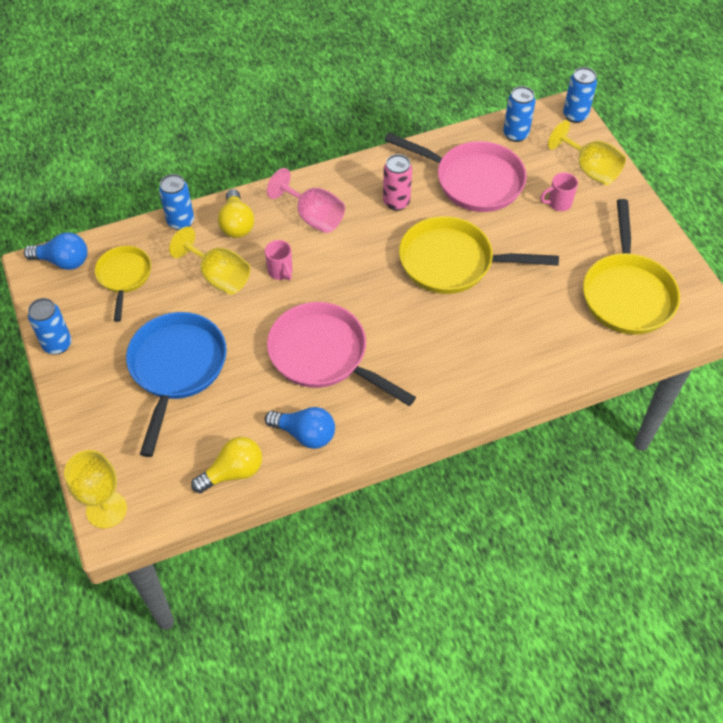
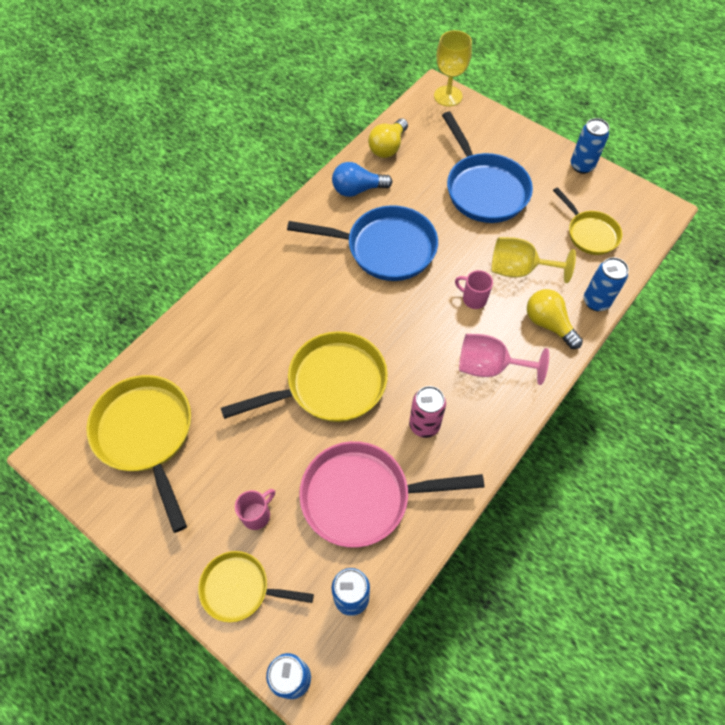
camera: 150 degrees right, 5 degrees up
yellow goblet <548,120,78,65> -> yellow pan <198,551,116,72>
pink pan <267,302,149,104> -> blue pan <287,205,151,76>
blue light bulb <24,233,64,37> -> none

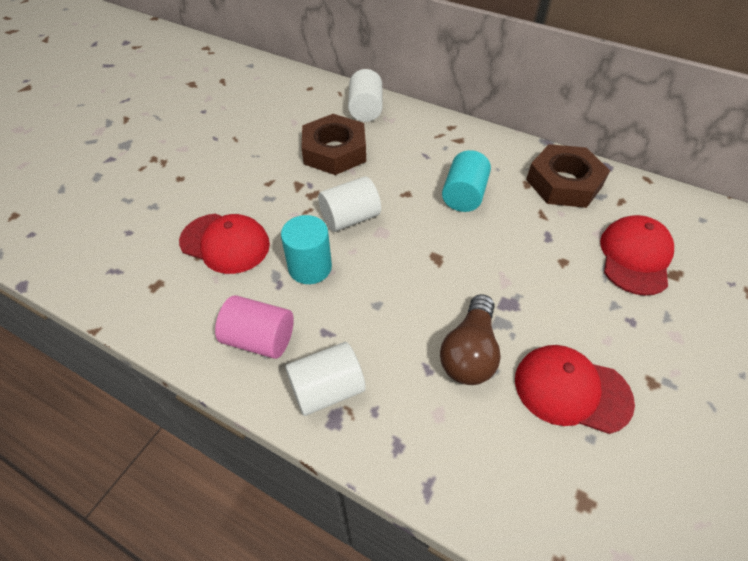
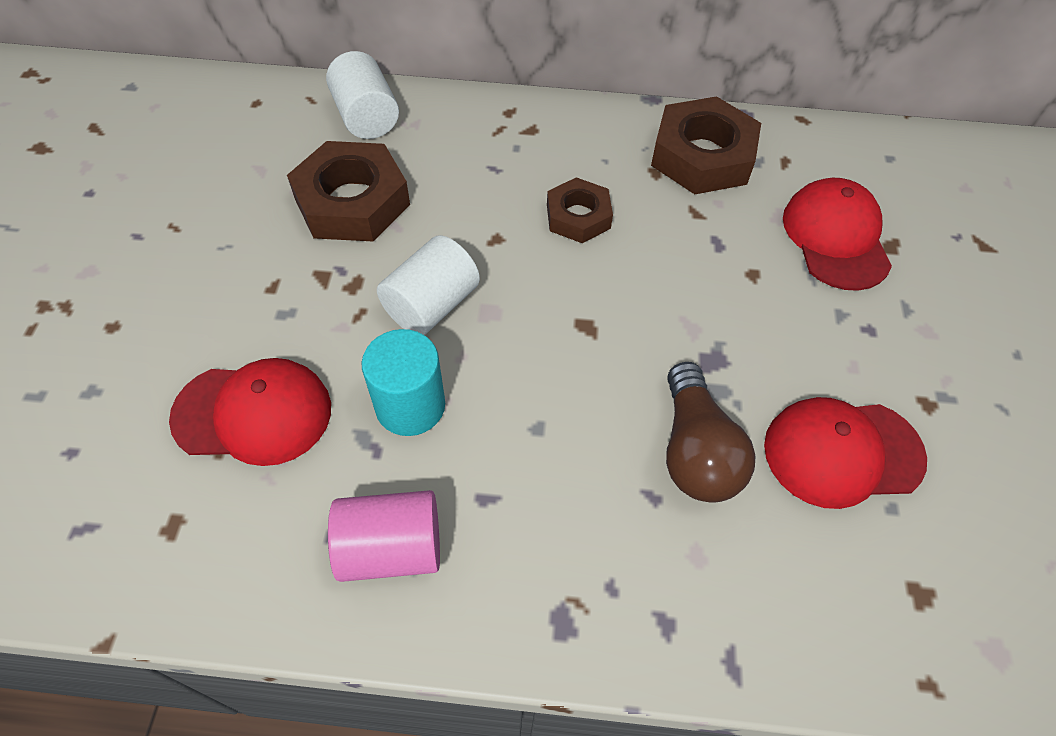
camera: 25 degrees left, 5 degrees up
turquoise cylinder <442,150,49,62> -> brown nut <547,177,66,66>
white cylinder <285,342,81,74> -> none

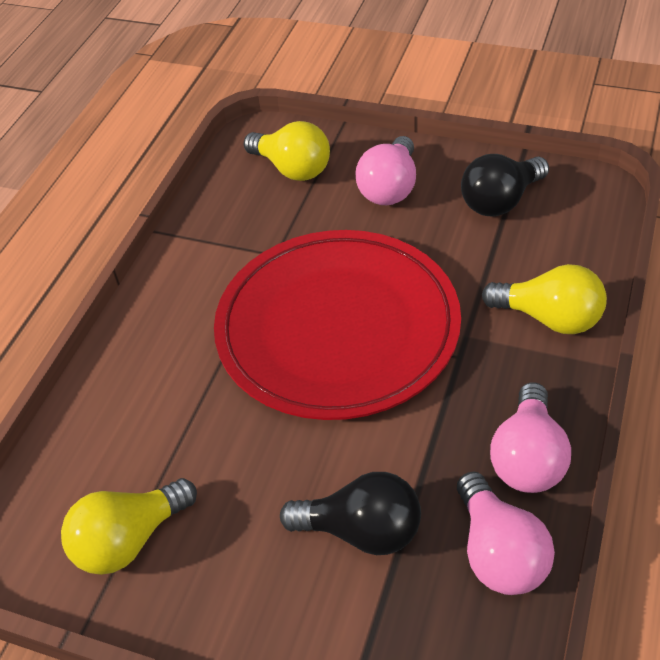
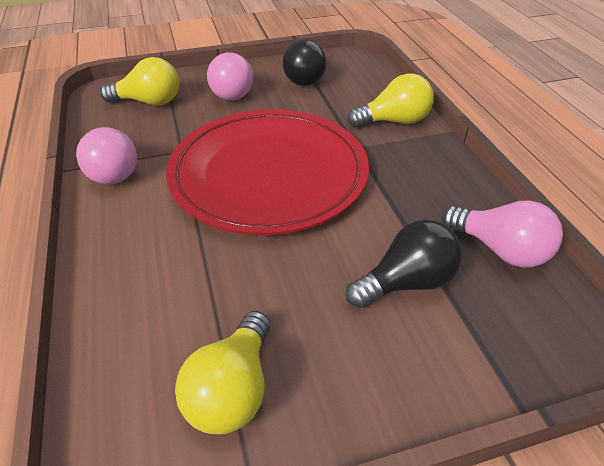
camera: 40 degrees left, 5 degrees down
pink light bulb <490,382,81,111> -> pink light bulb <76,127,61,58>, move

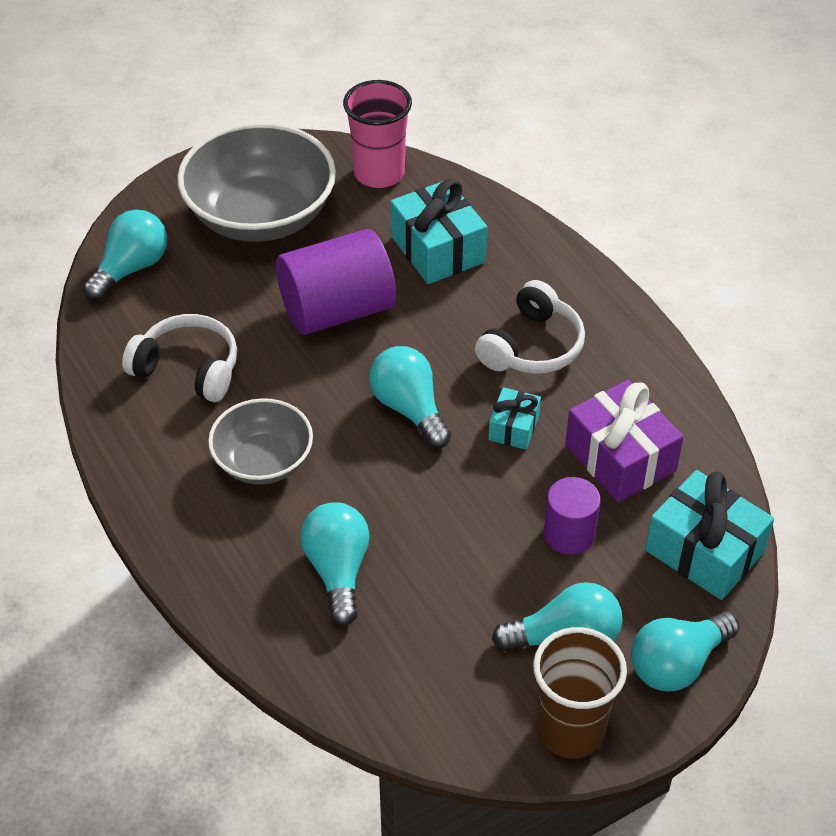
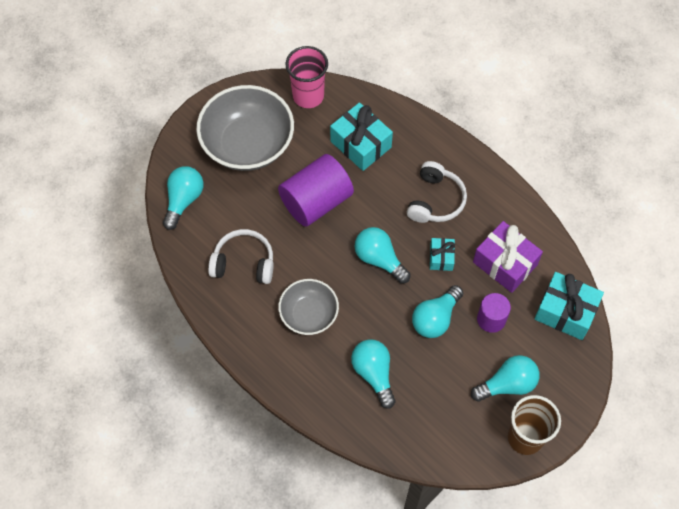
camera: 15 degrees left, 15 degrees up
turquoise light bulb <631,611,108,81> -> turquoise light bulb <412,285,51,53>, move

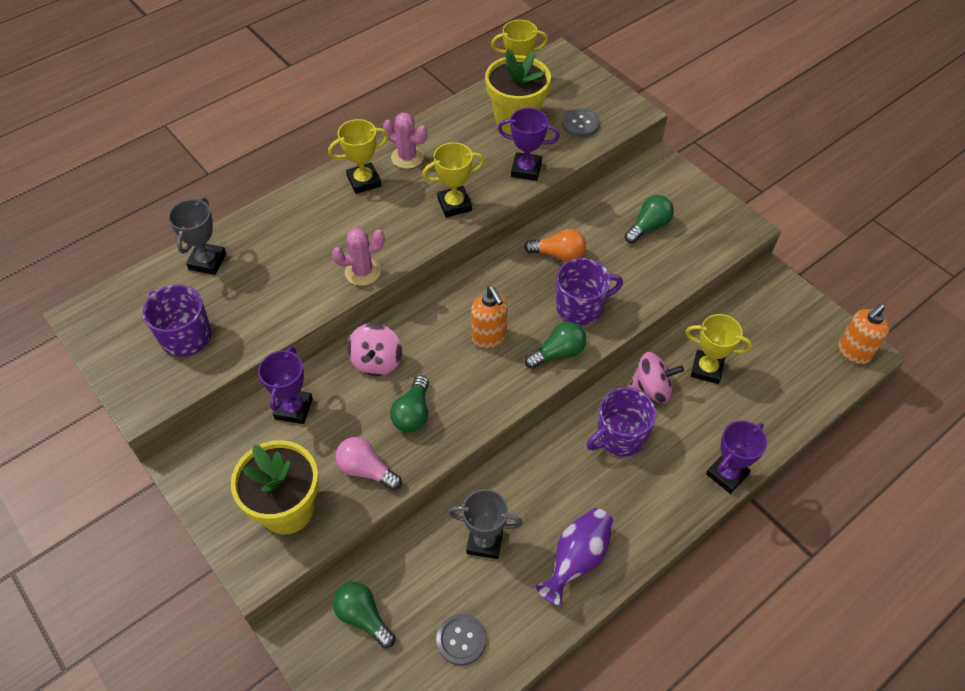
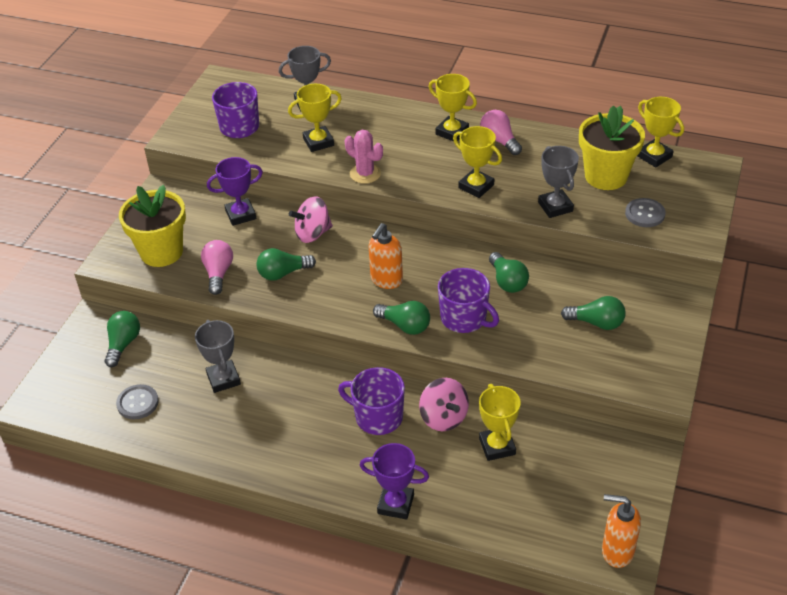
camera: 60 degrees right, 10 degrees down
none -> yellow trophy <288,84,54,68>
pink cactus <383,113,44,56> -> pink light bulb <480,110,42,45>
orange light bulb <524,229,62,33> -> green light bulb <489,252,40,41>
purple trophy <498,108,62,73> -> grey trophy <538,146,41,72>
purple vase <536,508,78,97> -> none

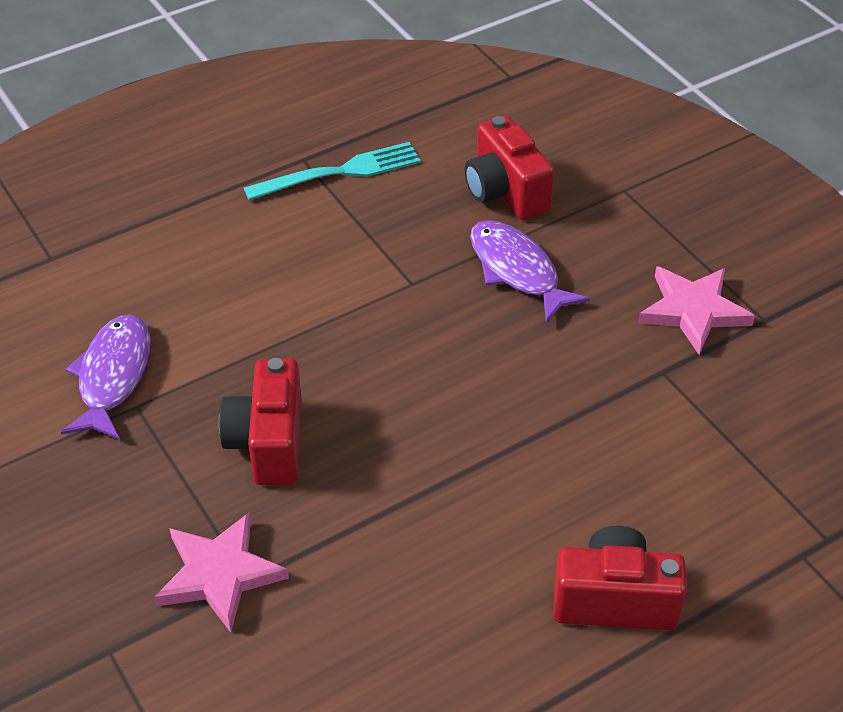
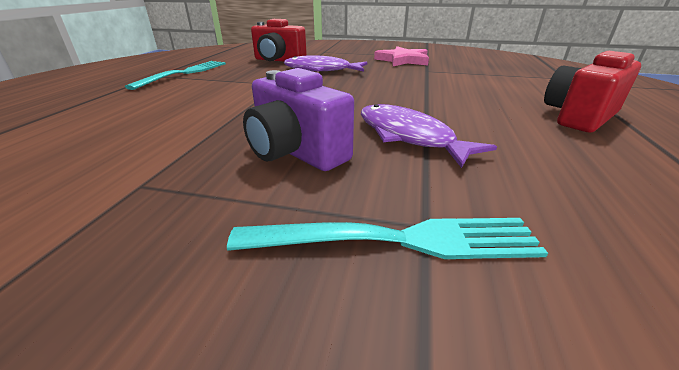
camera: 45 degrees left, 15 degrees down
pink star <154,513,135,120> -> turquoise fork <227,218,321,41>
red camera <219,358,83,127> -> purple camera <243,68,111,103>
purple fish <61,315,89,125> -> purple fish <361,104,136,64>, move

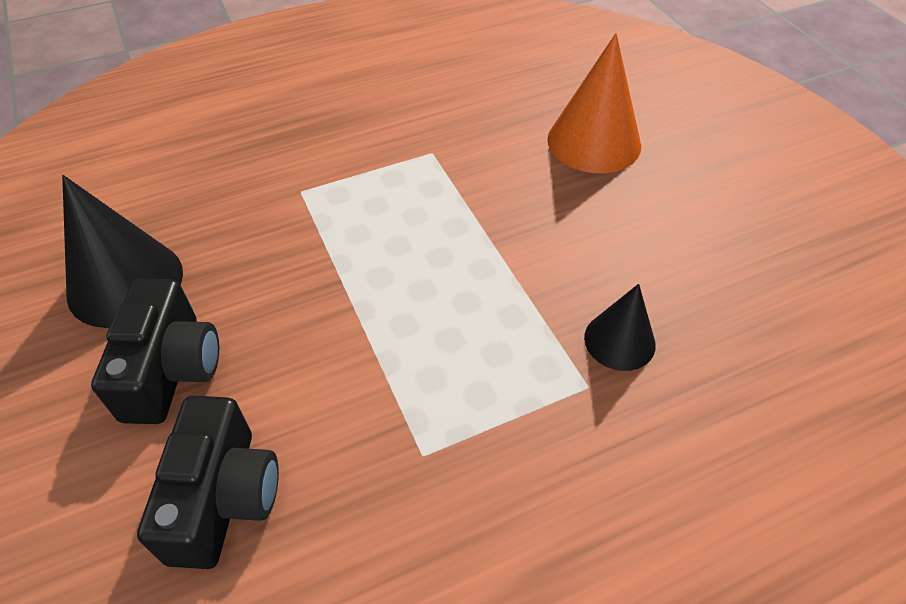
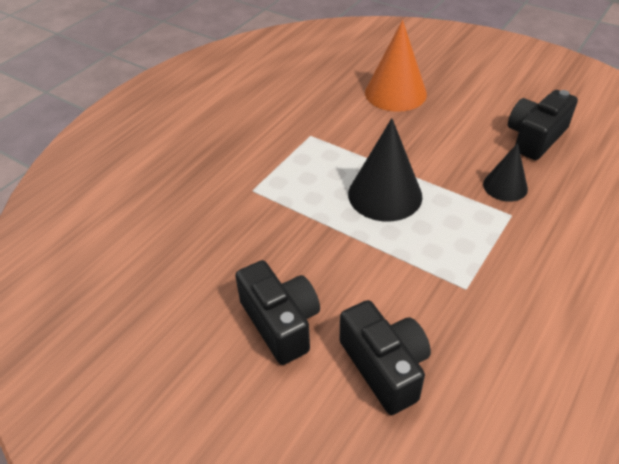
camera: 30 degrees left, 5 degrees down
black cone <62,175,121,153> -> black cone <348,118,75,104>, move
none -> black camera <508,90,70,70>

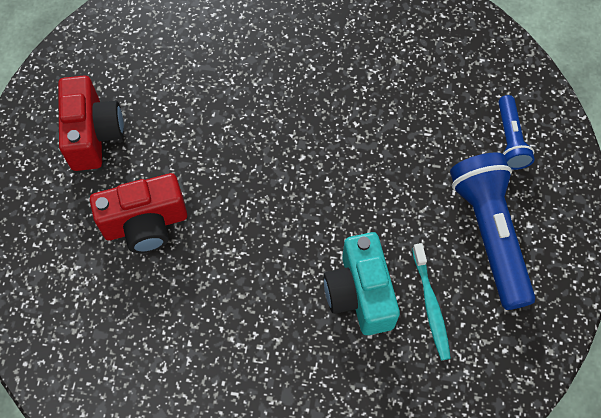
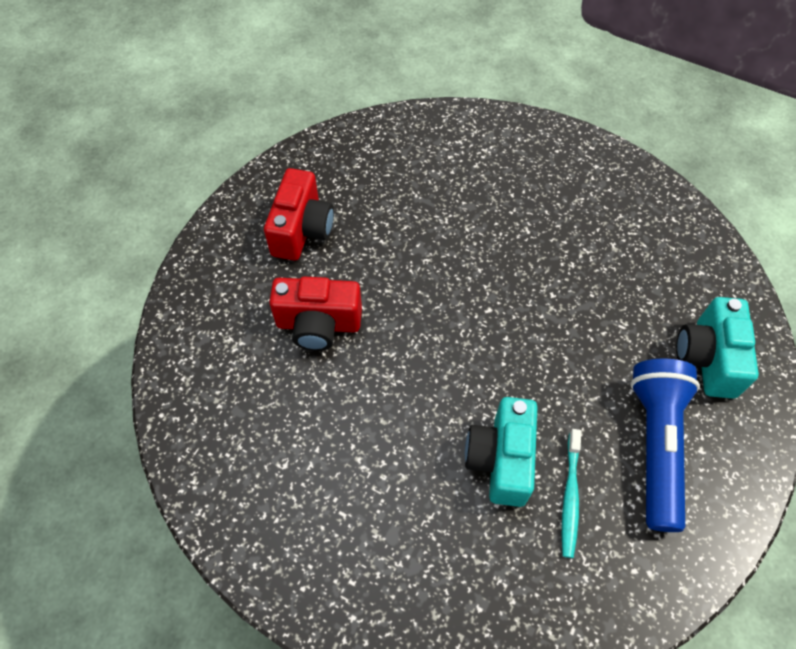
camera: 20 degrees right, 5 degrees down
blue flashlight <498,95,37,75> -> turquoise camera <676,297,83,102>

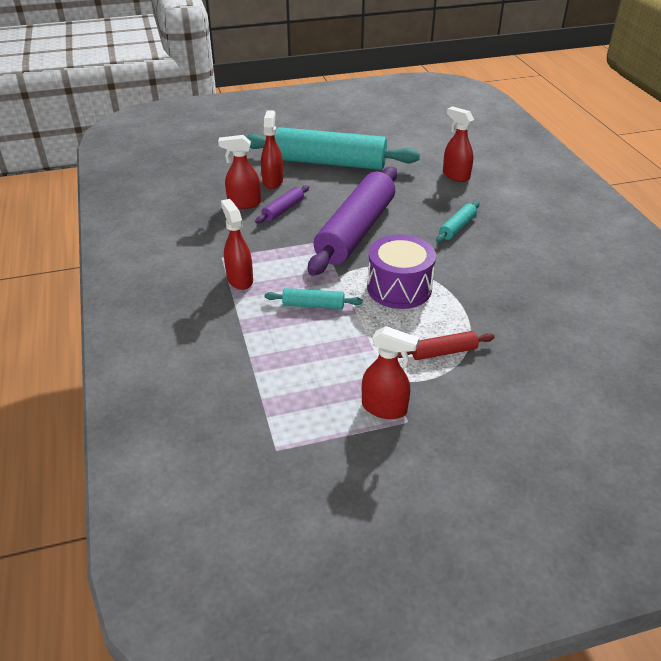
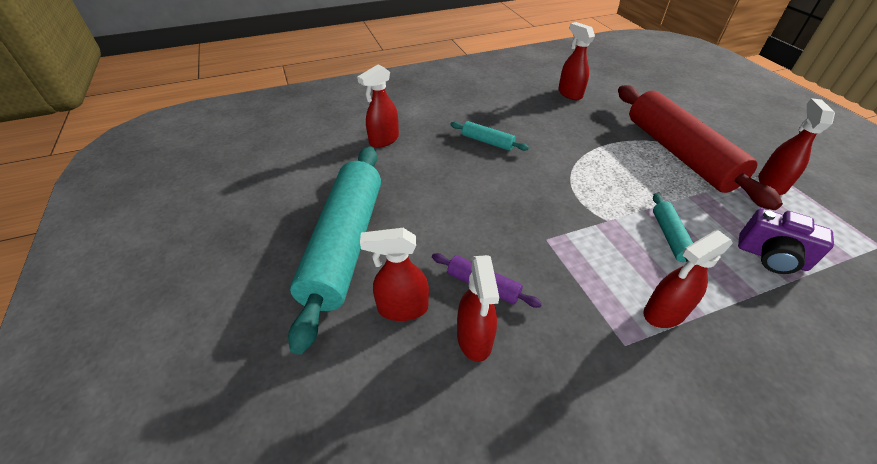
camera: 95 degrees left, 5 degrees up
none -> red spray bottle <558,22,37,78>
red rolling pin <397,331,98,29> -> red rolling pin <618,85,165,125>, x2.37
none -> purple camera <738,208,96,66>
purple rolling pin <308,167,89,109> -> none
purple drum <367,235,69,74> -> none

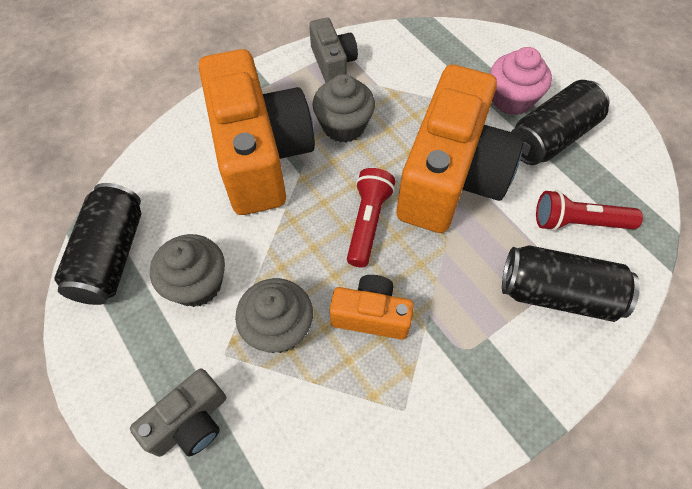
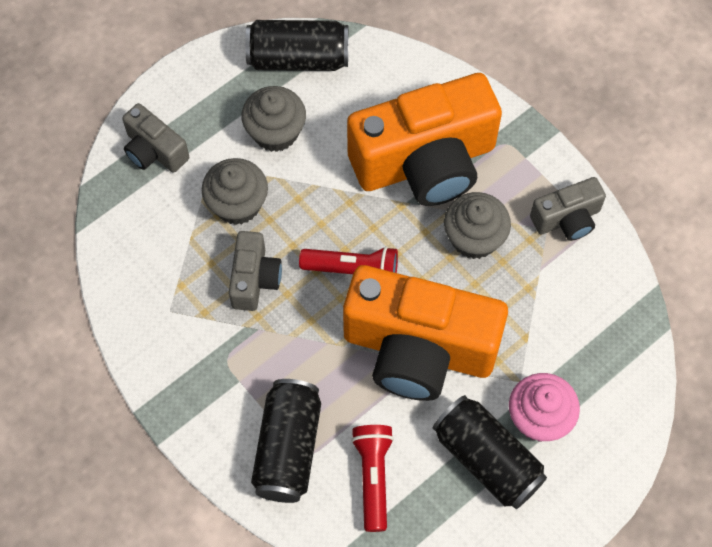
camera: 85 degrees right, 5 degrees up
orange camera <330,275,84,65> -> grey camera <229,231,53,80>

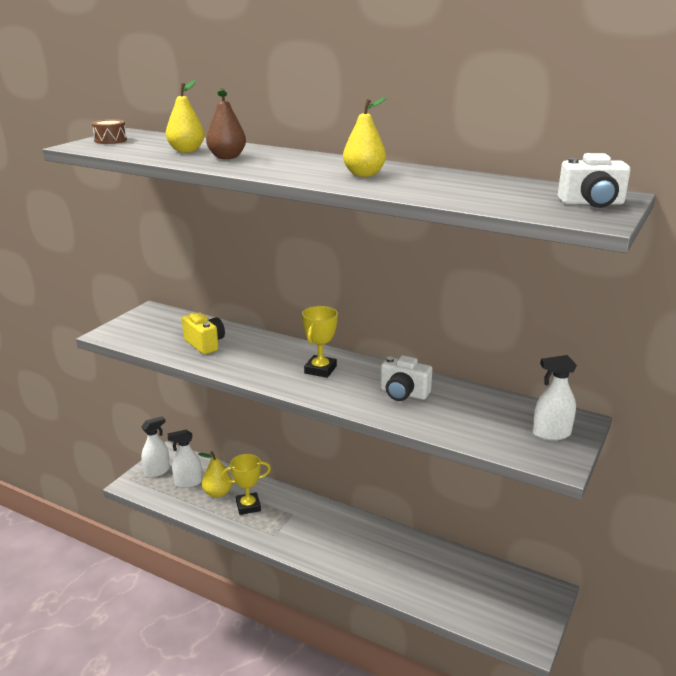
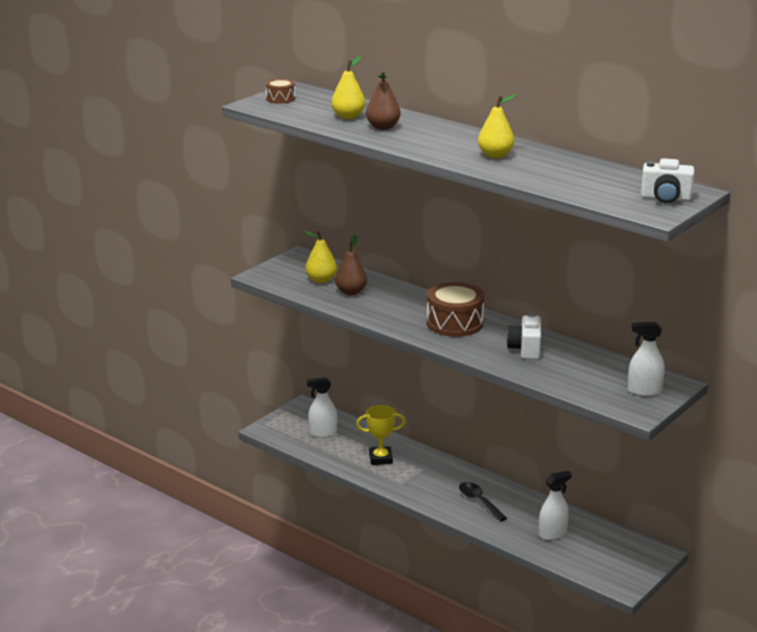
camera: 10 degrees right, 0 degrees up
yellow pear <198,451,34,47> -> yellow pear <304,231,33,52>, move
yellow camera <182,312,43,42> -> brown pear <335,235,32,60>
yellow trophy <302,306,36,72> -> brown drum <427,282,57,55>
none -> black spoon <459,482,48,39>
white camera <380,355,52,46> -> white camera <506,313,35,46>, 60 degrees clockwise
white spray bottle <141,416,29,62> -> white spray bottle <539,471,33,69>, move

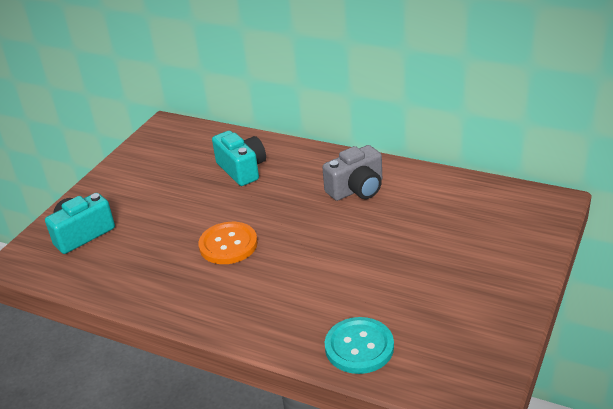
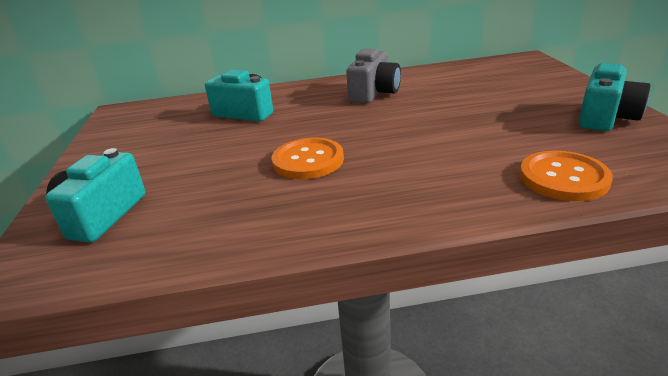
camera: 35 degrees left, 5 degrees down
turquoise button <325,317,69,57> -> orange button <520,151,93,50>
none -> turquoise camera <579,63,71,68>

